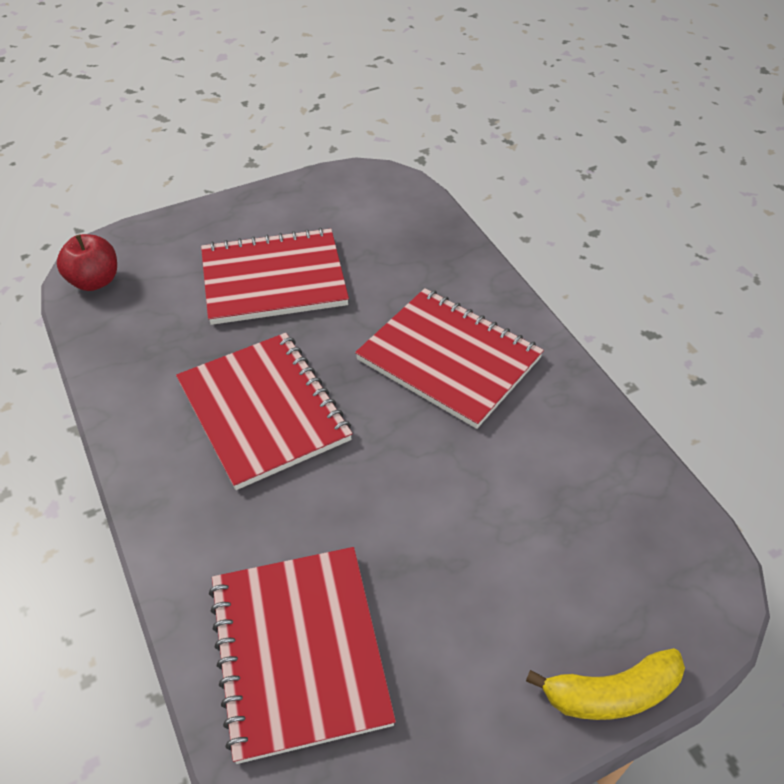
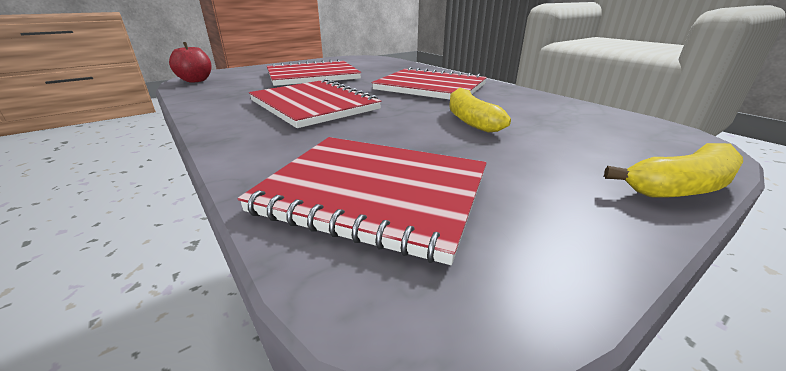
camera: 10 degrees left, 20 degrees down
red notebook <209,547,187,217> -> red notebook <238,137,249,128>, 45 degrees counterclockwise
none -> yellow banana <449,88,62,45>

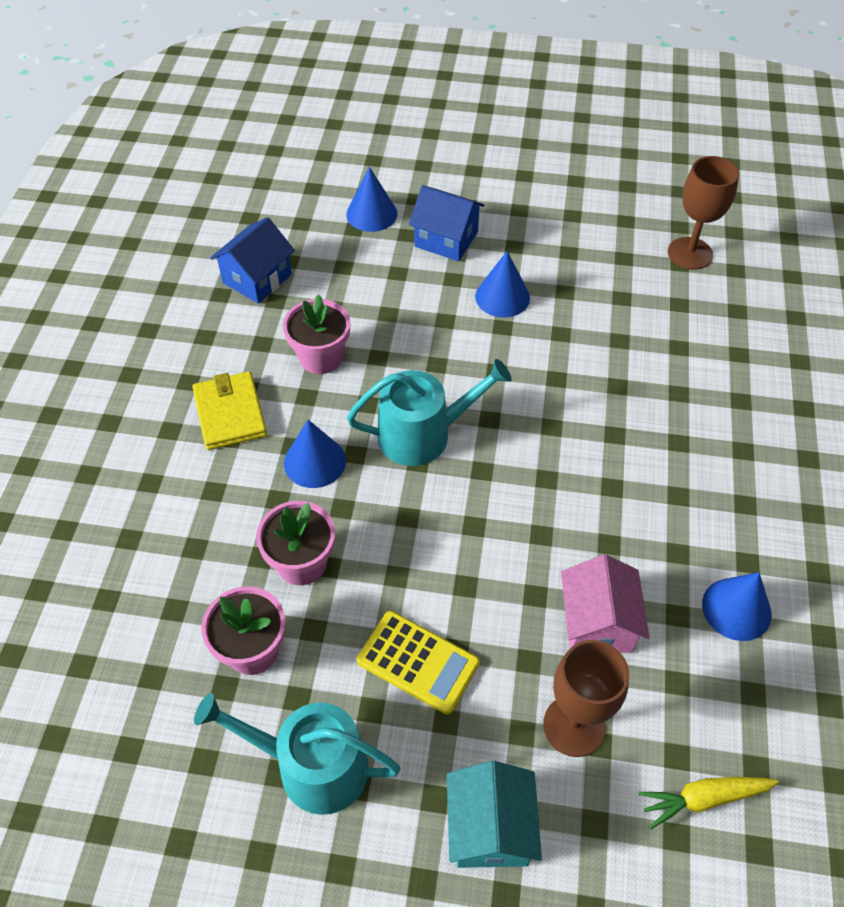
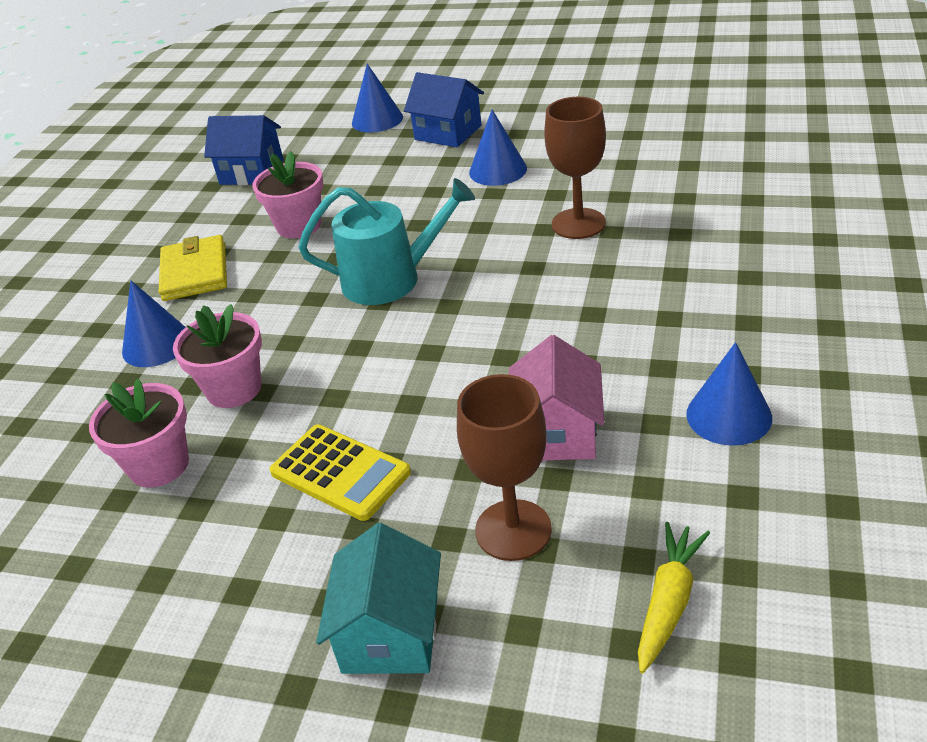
camera: 10 degrees right, 15 degrees down
blue cone <284,420,62,68> -> blue cone <122,280,64,87>, move
blue house <210,217,85,87> -> blue house <204,115,79,70>, 60 degrees clockwise
brown goblet <668,156,71,114> -> brown goblet <544,97,62,142>, move
yellow carrot <638,777,141,52> -> yellow carrot <638,522,72,151>, 120 degrees clockwise
turquoise watering can <194,693,207,122> -> none

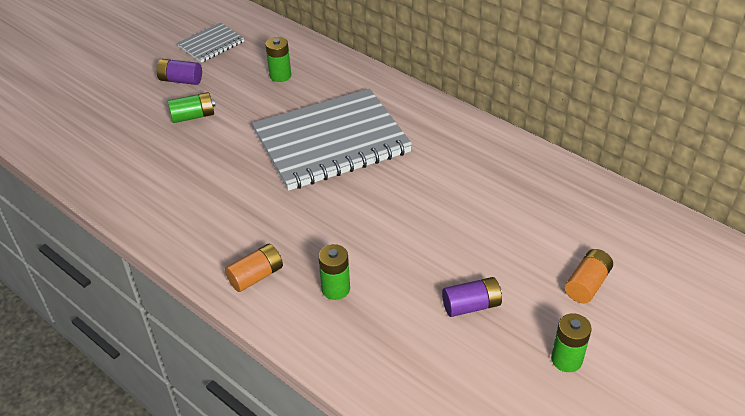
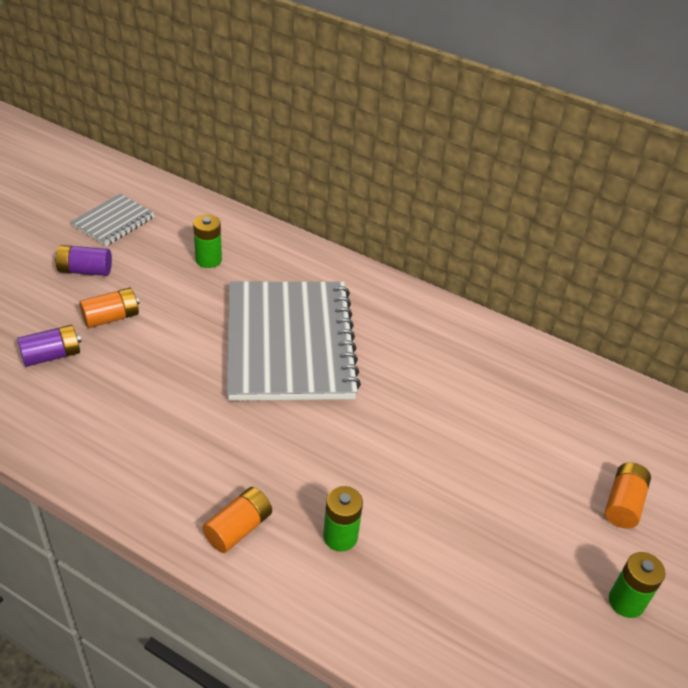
camera: 15 degrees left, 0 degrees up
purple battery <442,277,60,40> -> purple battery <17,325,64,42>, move
green battery <168,92,47,31> -> orange battery <79,288,60,40>
grey notebook <252,88,160,103> -> grey notebook <227,282,134,119>, 60 degrees counterclockwise

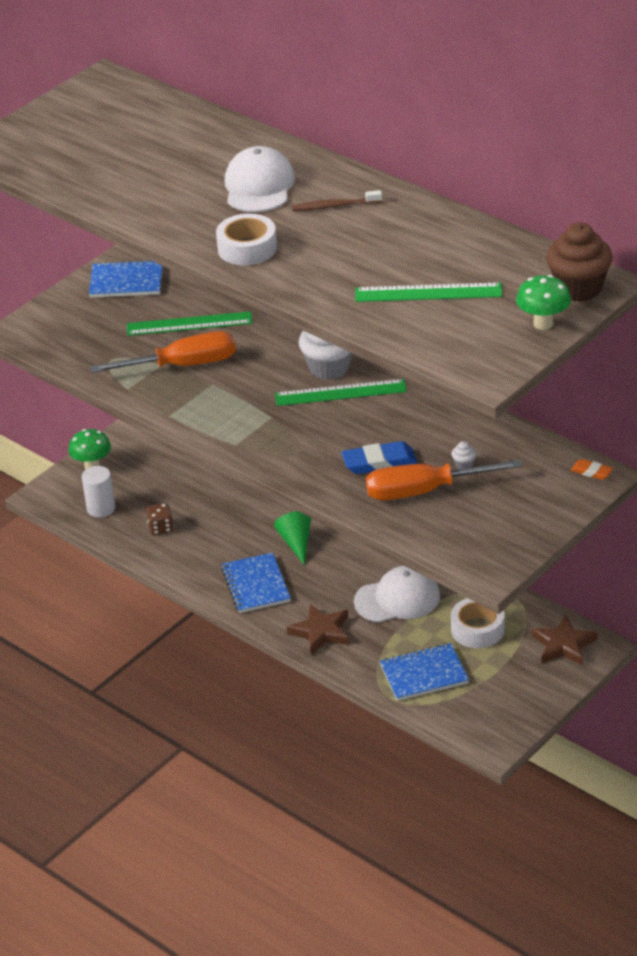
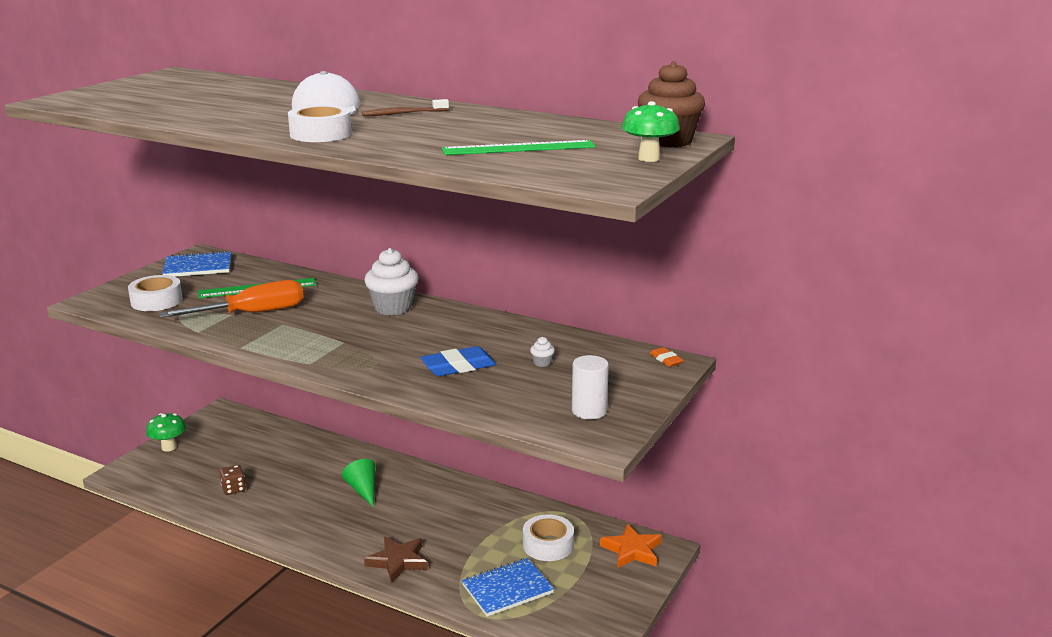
camera: 15 degrees left, 15 degrees down
none -> white tape <128,275,55,36>
white cylinder <82,466,33,51> -> white cylinder <572,355,37,64>, move
brown star <532,615,66,51> -> orange star <600,523,62,45>
orange eraser <570,459,43,21> -> orange eraser <649,347,35,20>, 45 degrees clockwise
blue notebook <221,552,70,61> -> none
green ruler <275,379,132,27> -> none
white cap <354,566,86,56> -> none
orange screwdriver <366,460,156,40> -> none

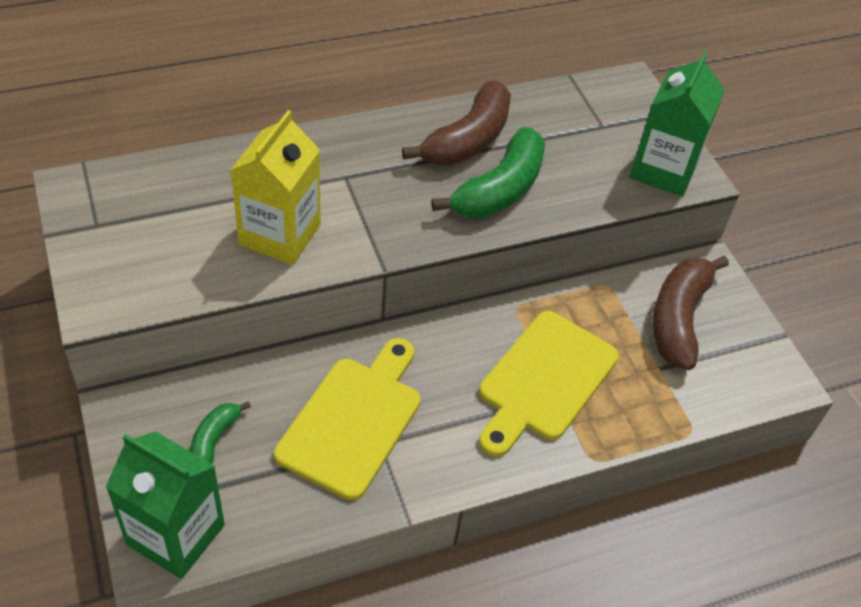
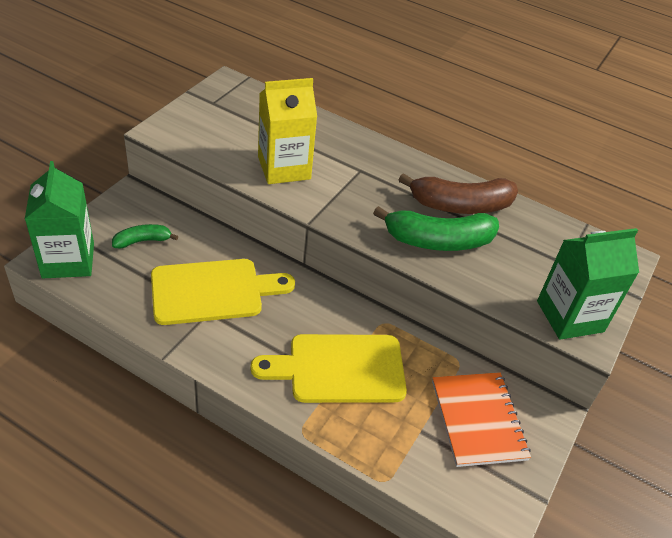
camera: 50 degrees right, 5 degrees down
brown banana <653,256,76,114> -> orange notebook <432,372,99,95>

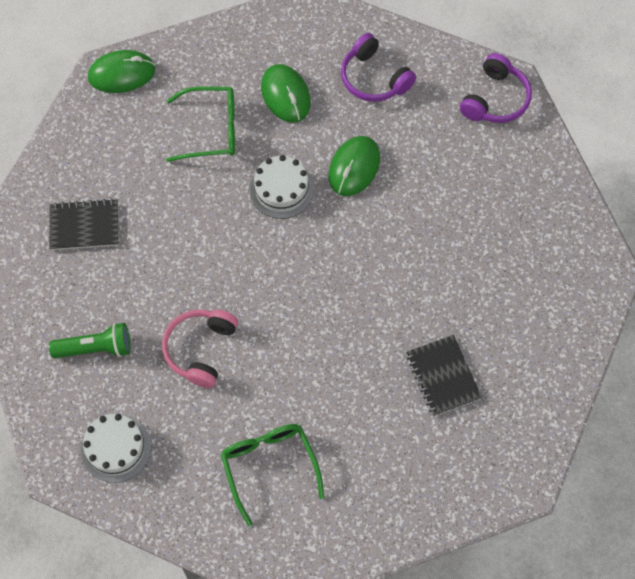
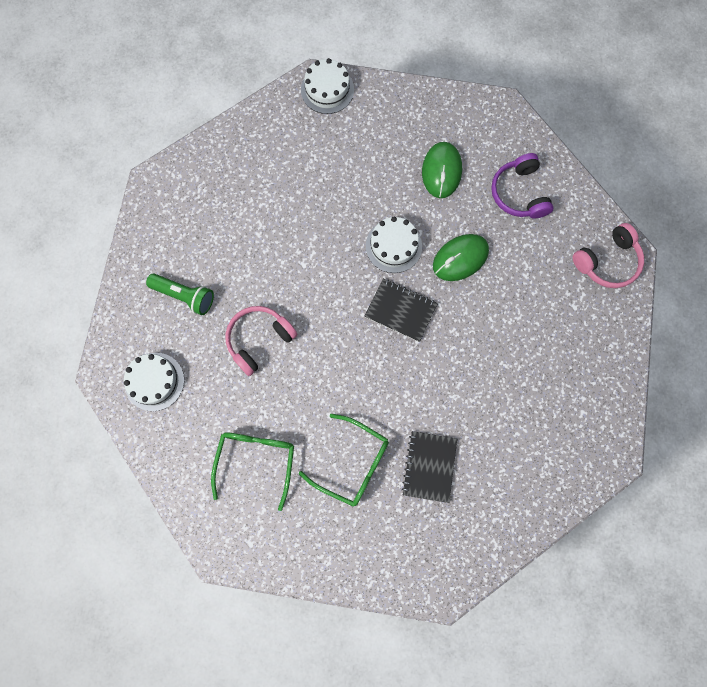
camera: 30 degrees right, 10 degrees up
green glasses <166,86,69,76> -> green glasses <299,414,90,93>, move
green mouse <88,50,67,43> -> white cake <301,58,53,56>
black notebook <49,198,70,52> -> black notebook <365,279,73,63>, move
purple headphones <460,53,72,70> -> pink headphones <573,223,71,65>

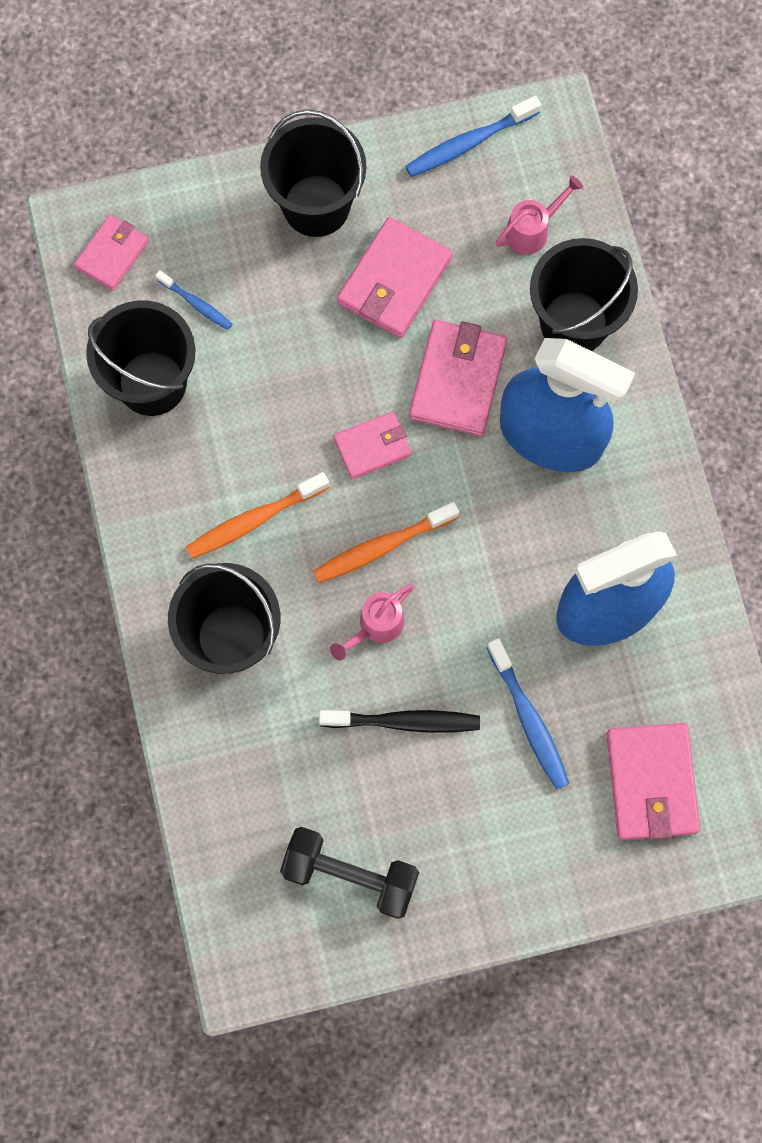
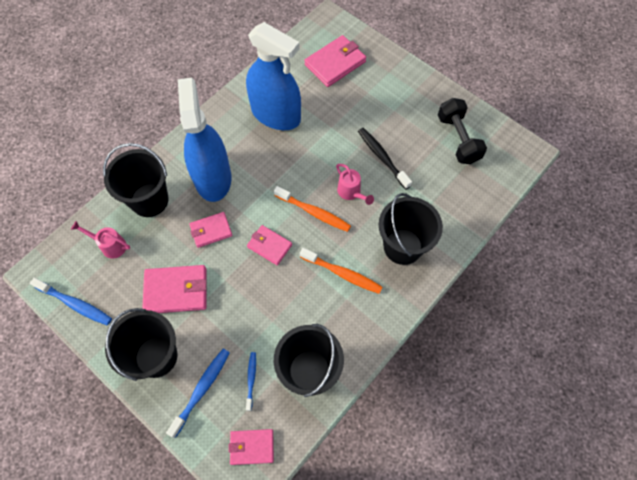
camera: 125 degrees left, 10 degrees down
blue toothbrush <487,638,82,152> -> blue toothbrush <166,349,64,89>, move
pink wallet <409,320,98,116> -> pink wallet <189,212,43,36>, x0.63
pink watering can <330,584,84,76> -> pink watering can <336,164,38,41>, 45 degrees clockwise

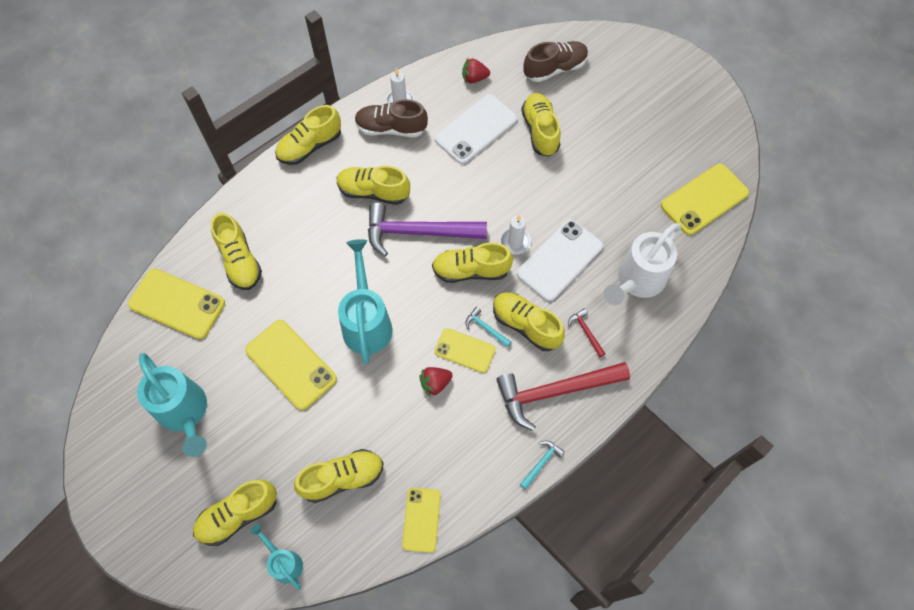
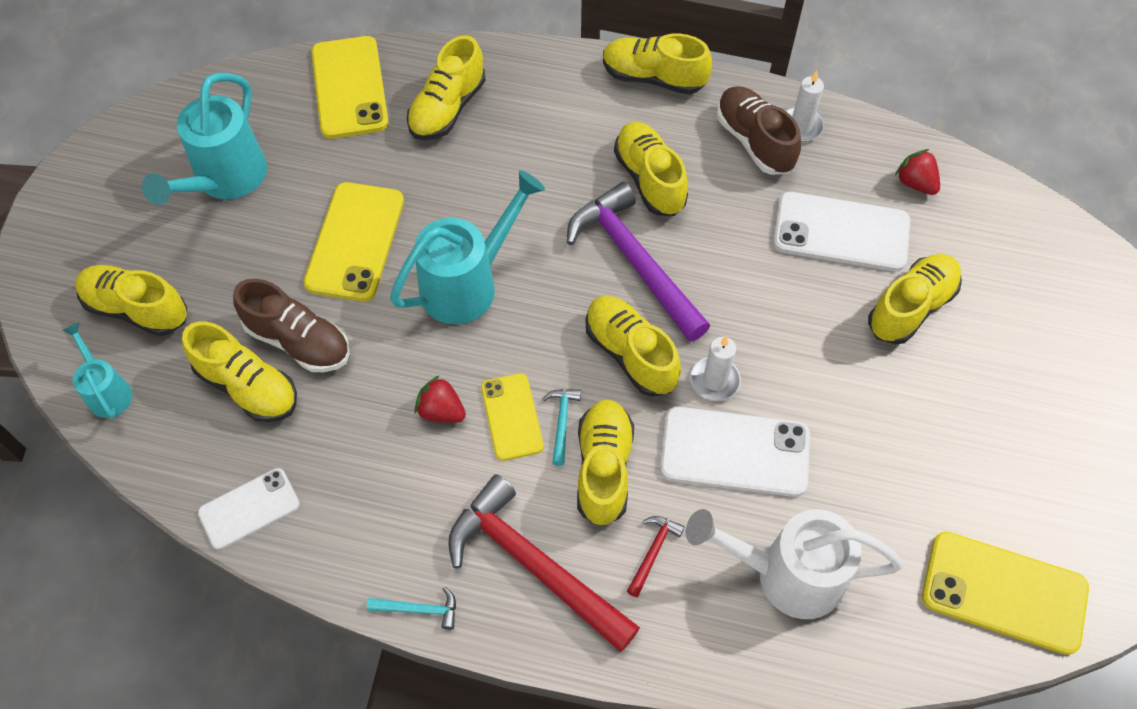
camera: 55 degrees right, 5 degrees down
turquoise watering can <250,524,53,66> -> turquoise watering can <62,323,70,96>, 45 degrees counterclockwise
yellow phone <402,488,39,65> -> white phone <198,468,102,82>
brown shoe <524,41,64,41> -> brown shoe <233,279,117,93>, move

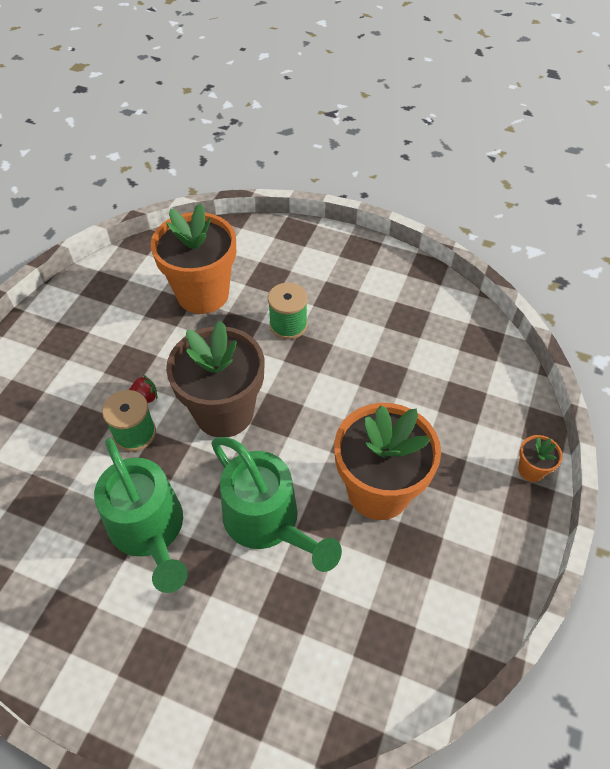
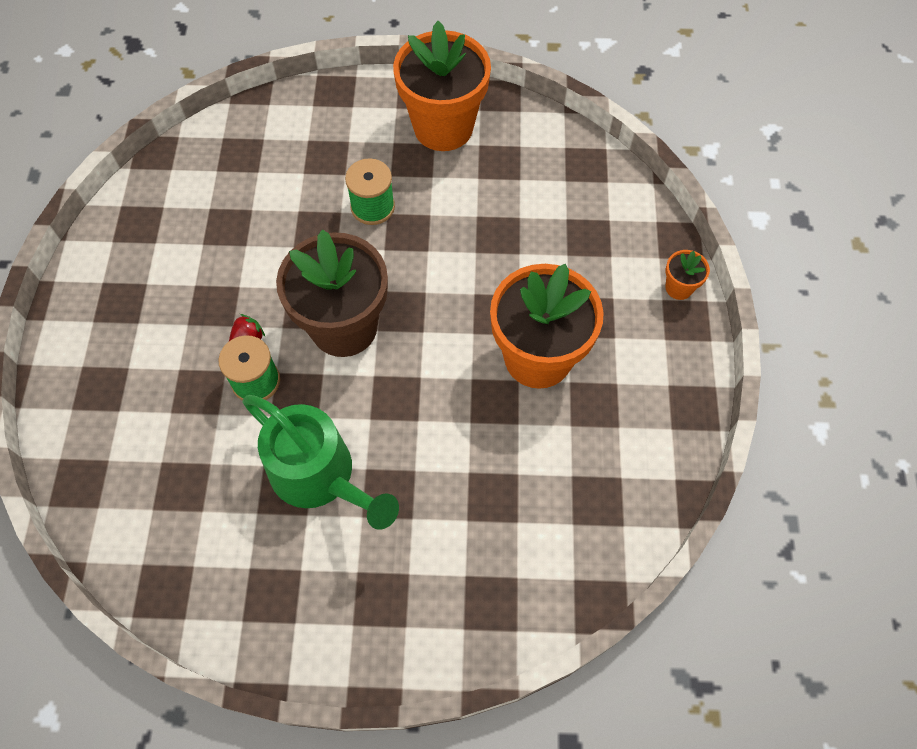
camera: 20 degrees left, 10 degrees up
orange flower pot <151,203,85,111> -> orange flower pot <393,21,98,130>, move
green watering can <211,437,131,135> -> none

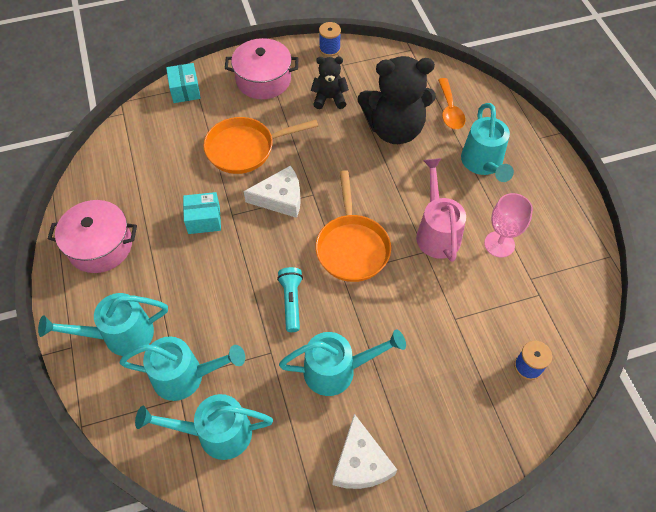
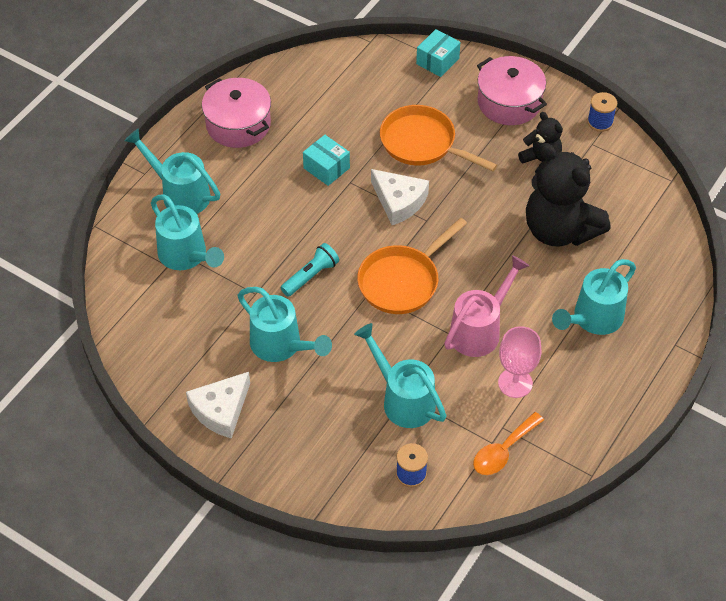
camera: 50 degrees right, 5 degrees down
turquoise watering can <135,394,138,66> -> turquoise watering can <354,323,93,105>, move
orange spoon <438,78,28,52> -> orange spoon <473,412,71,63>, move

